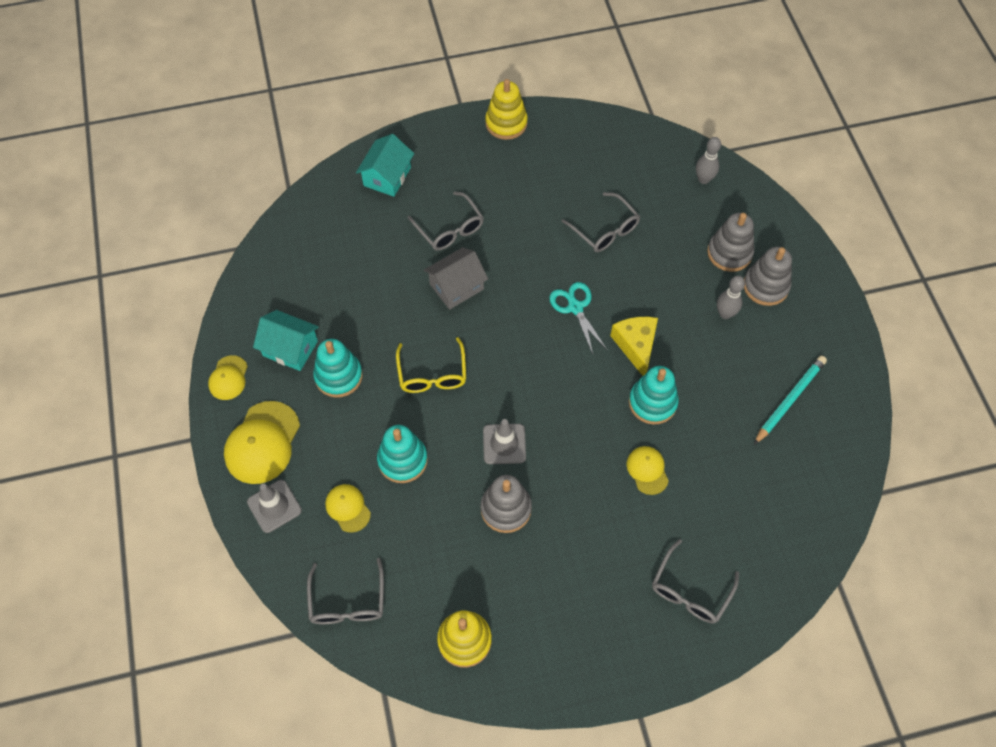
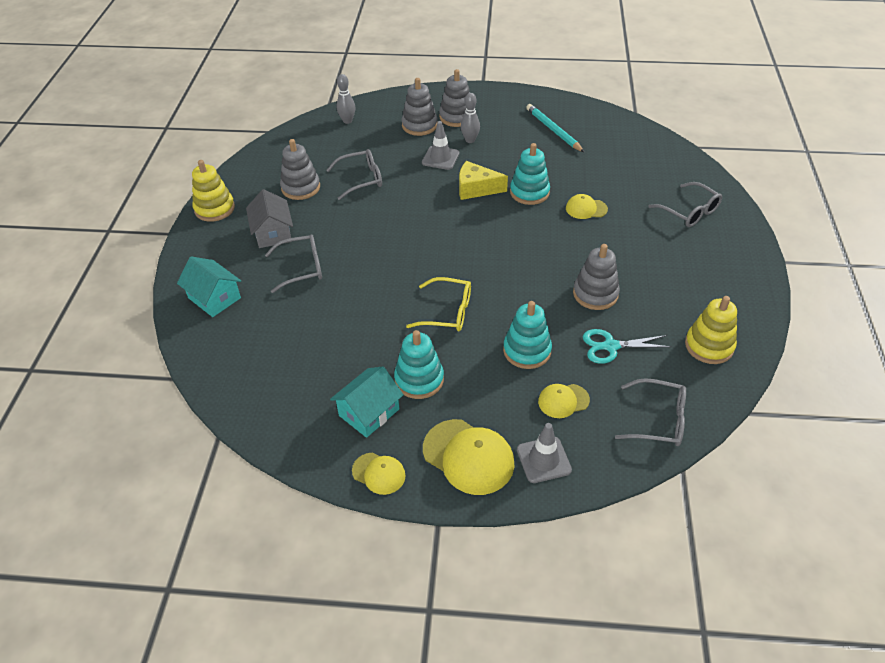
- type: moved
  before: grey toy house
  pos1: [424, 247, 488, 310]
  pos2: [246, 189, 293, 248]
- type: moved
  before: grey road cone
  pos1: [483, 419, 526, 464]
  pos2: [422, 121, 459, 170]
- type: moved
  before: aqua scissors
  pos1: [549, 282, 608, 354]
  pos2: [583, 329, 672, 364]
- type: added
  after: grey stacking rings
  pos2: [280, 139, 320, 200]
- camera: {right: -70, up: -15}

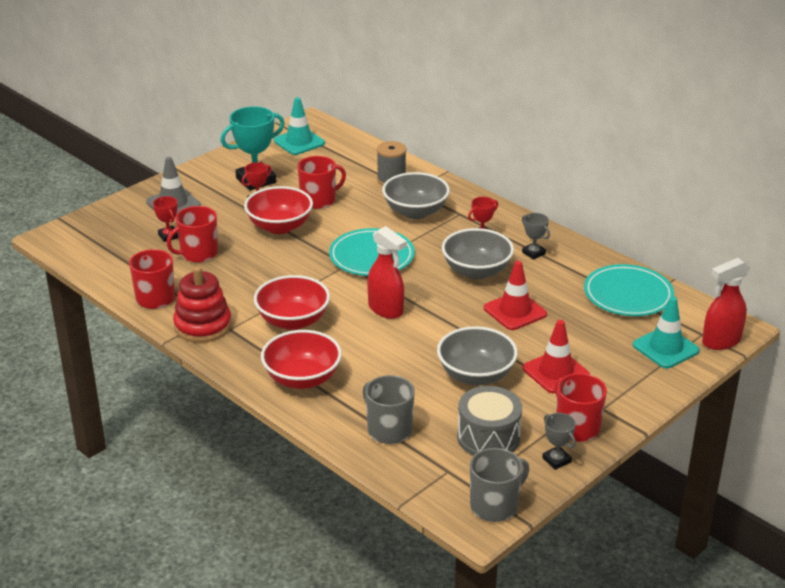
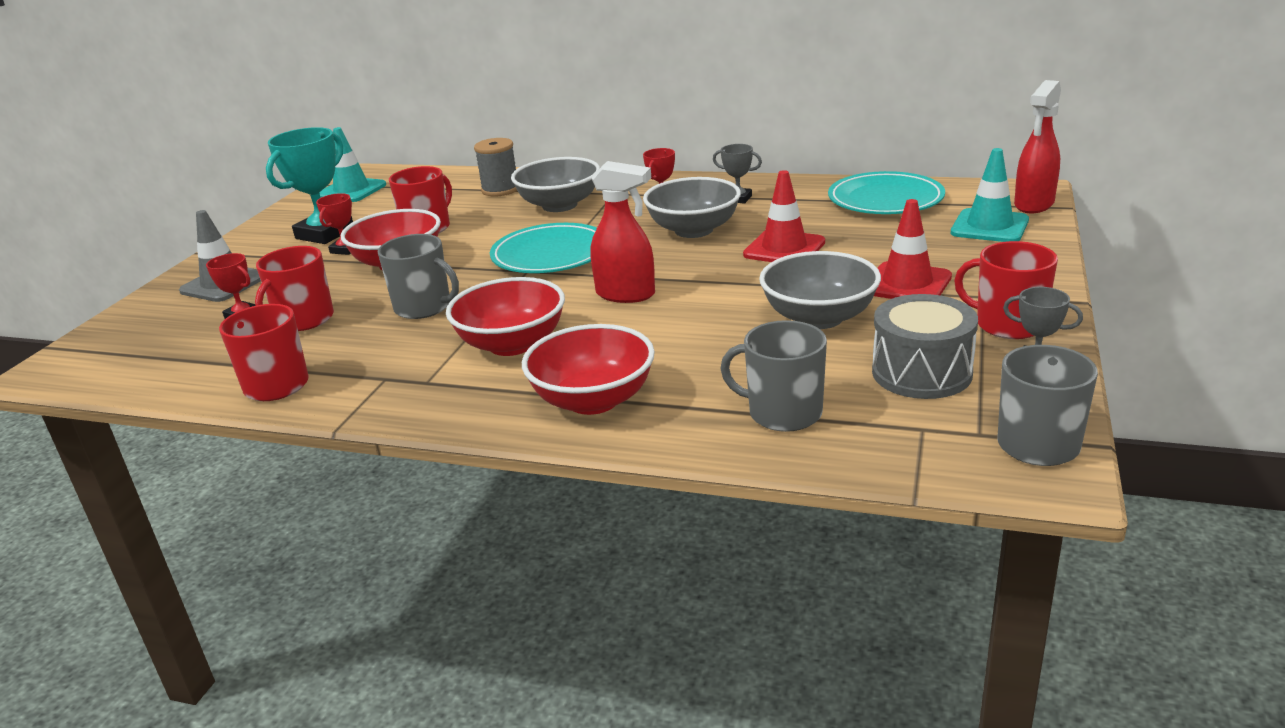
- type: removed
  before: red stacking rings
  pos1: [173, 266, 232, 343]
- type: added
  after: grey coffee mug
  pos2: [378, 234, 459, 319]
- camera: {right: -25, up: -5}

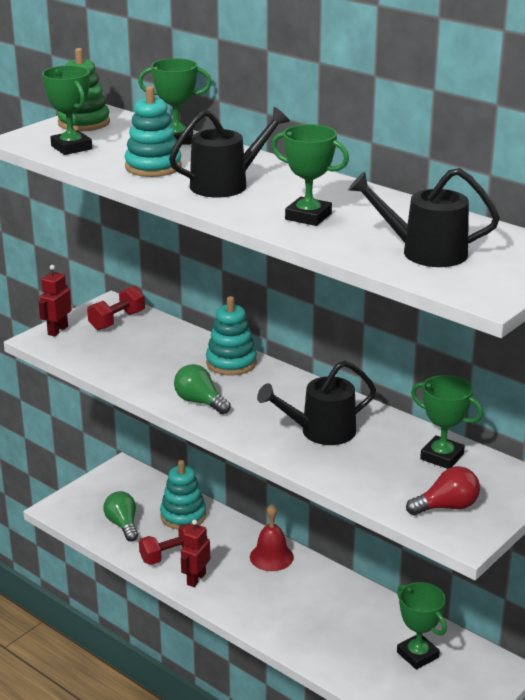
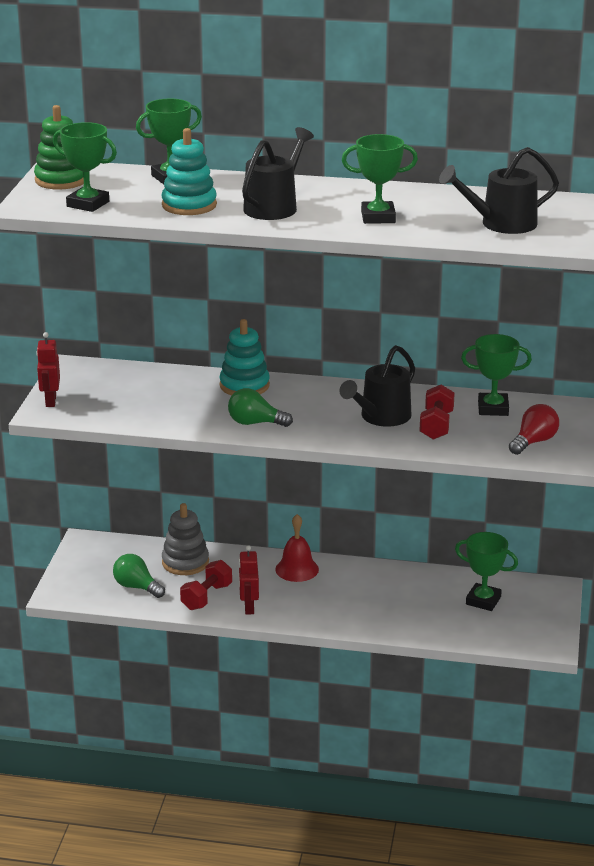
- type: moved
  before: red free weight
  pos1: [87, 286, 145, 330]
  pos2: [420, 385, 455, 440]
- type: recoloured
  before: aqua stacking rings
  after: grey stacking rings
  pos1: [160, 460, 206, 529]
  pos2: [162, 503, 209, 575]
- camera: {right: -30, up: 0}

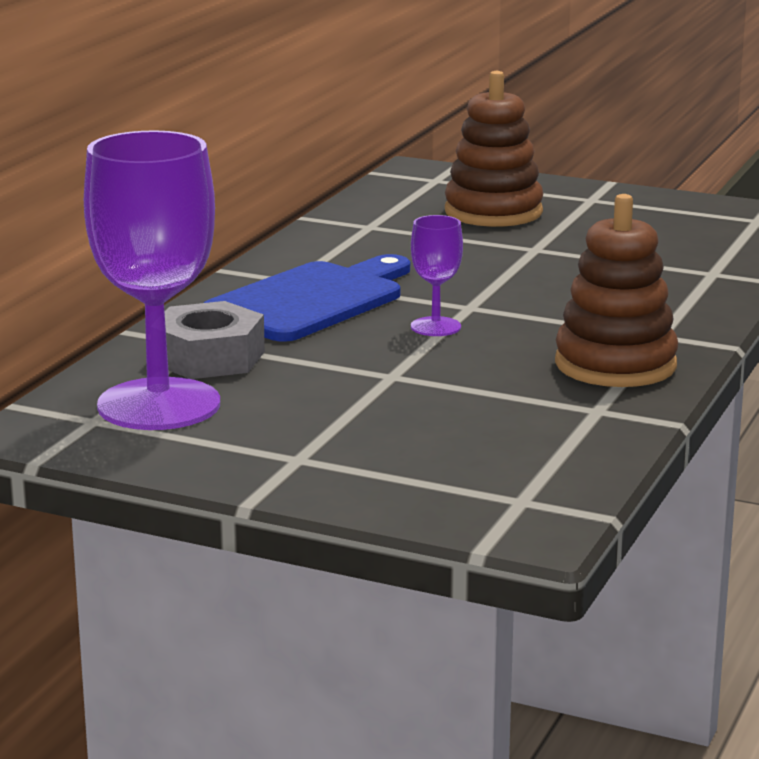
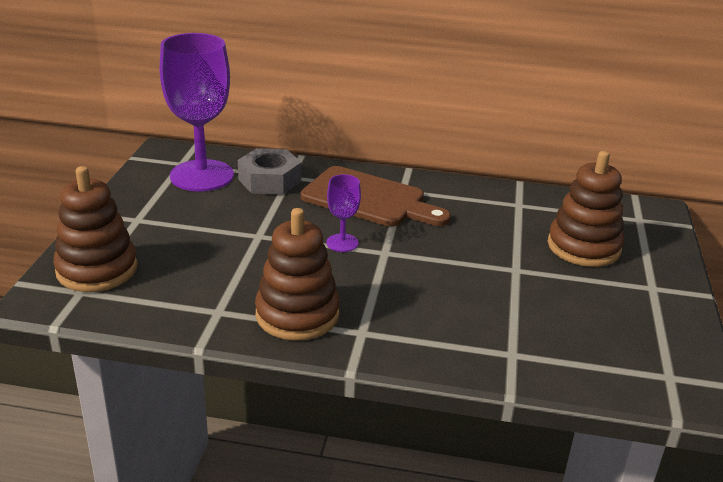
- type: recoloured
  before: royal blue chopping board
  after: dark brown chopping board
  pos1: [204, 254, 410, 342]
  pos2: [301, 166, 451, 227]
- type: added
  after: dark brown stacking rings
  pos2: [53, 166, 138, 292]
- camera: {right: 75, up: 10}

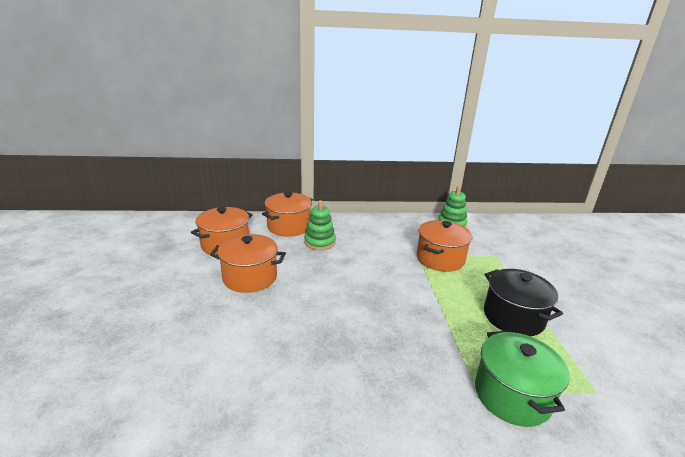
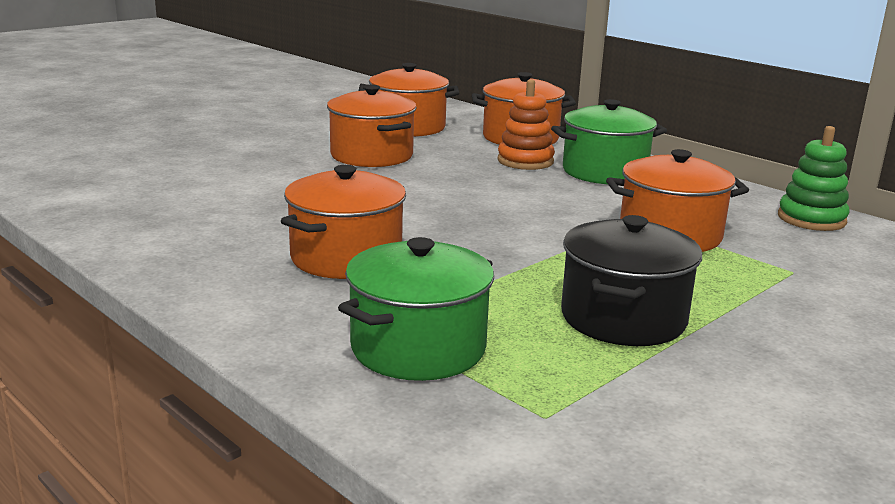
- type: recoloured
  before: leaf-green stacking rings
  after: orange stacking rings
  pos1: [304, 200, 336, 250]
  pos2: [498, 79, 555, 170]
- type: added
  after: orange stockpot
  pos2: [281, 165, 406, 279]
- type: added
  after: leaf-green stockpot
  pos2: [551, 99, 667, 184]
- camera: {right: 50, up: -5}

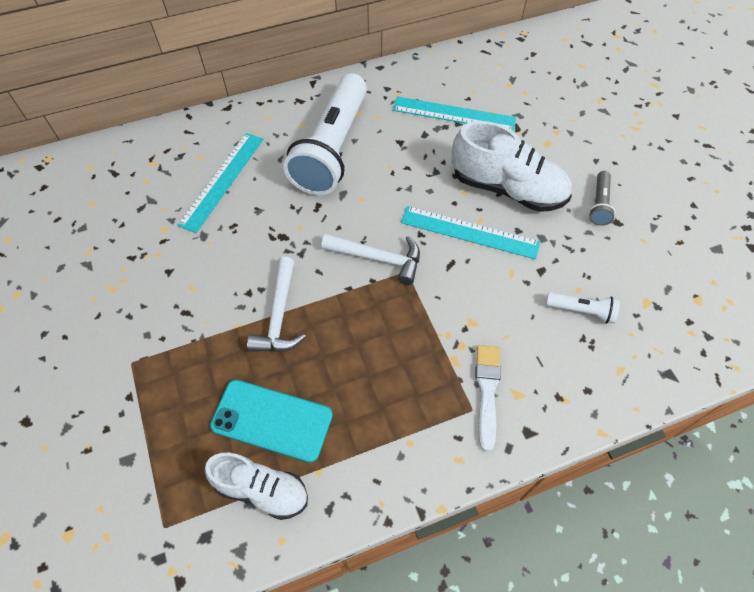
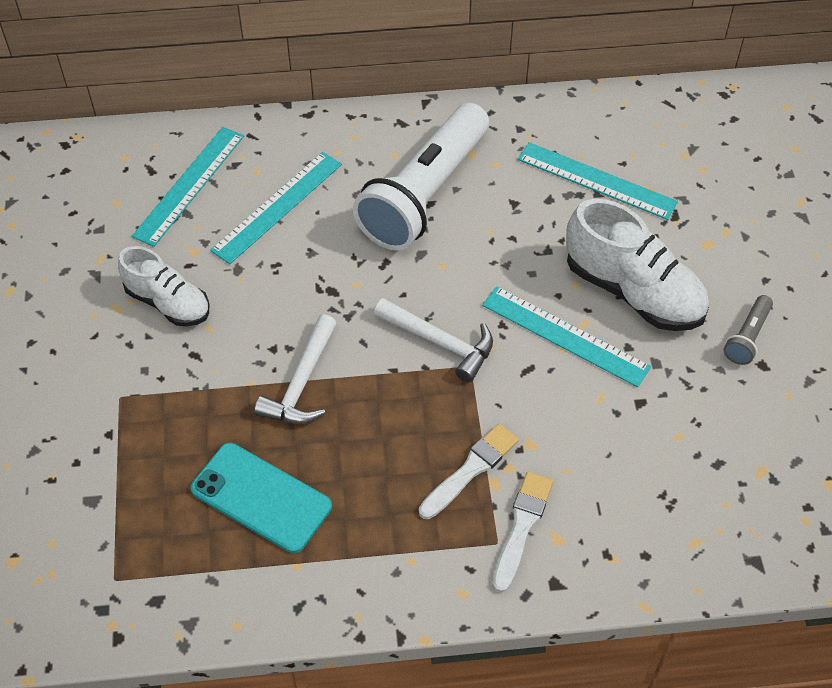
- type: moved
  before: pure white sneaker
  pos1: [205, 453, 308, 520]
  pos2: [118, 246, 209, 326]
- type: removed
  before: pure white flashlight
  pos1: [546, 292, 620, 324]
- type: added
  after: aqua straightedge
  pos2: [132, 127, 244, 247]
- type: added
  after: pure white brush
  pos2: [419, 424, 519, 519]
- camera: {right: 15, up: -5}

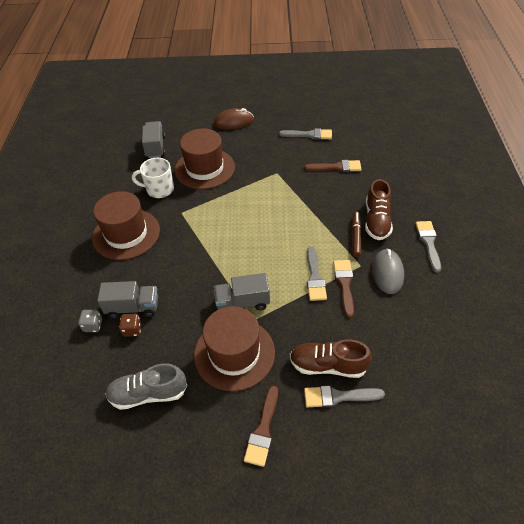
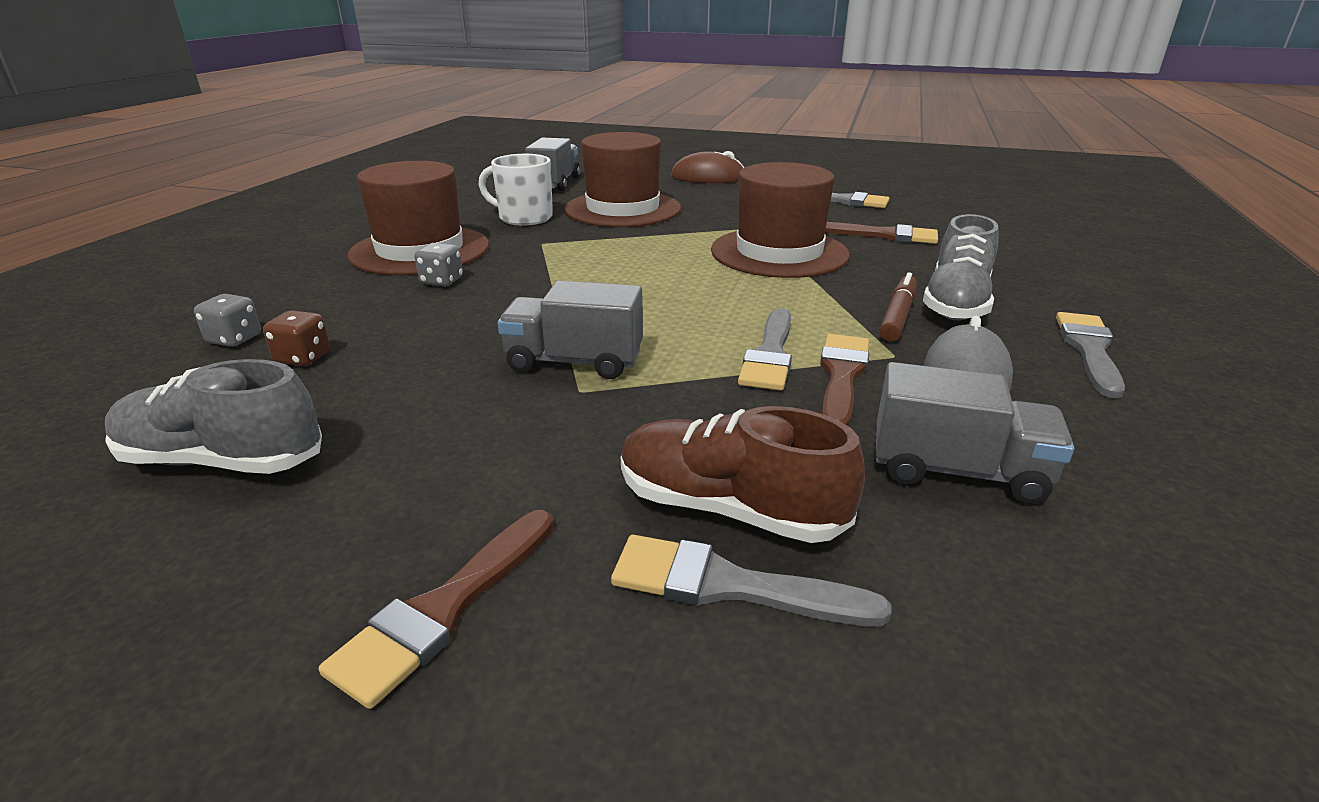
- type: moved
  before: grey toy truck
  pos1: [97, 281, 158, 319]
  pos2: [876, 362, 1074, 504]
- type: moved
  before: dark brown top hat
  pos1: [194, 306, 275, 391]
  pos2: [711, 162, 850, 278]
- type: recoloured
  before: dark brown sneaker
  after: grey sneaker
  pos1: [365, 179, 393, 240]
  pos2: [923, 214, 999, 320]
- type: added
  after: grey game die
  pos2: [415, 243, 463, 287]
- camera: {right: 15, up: -20}

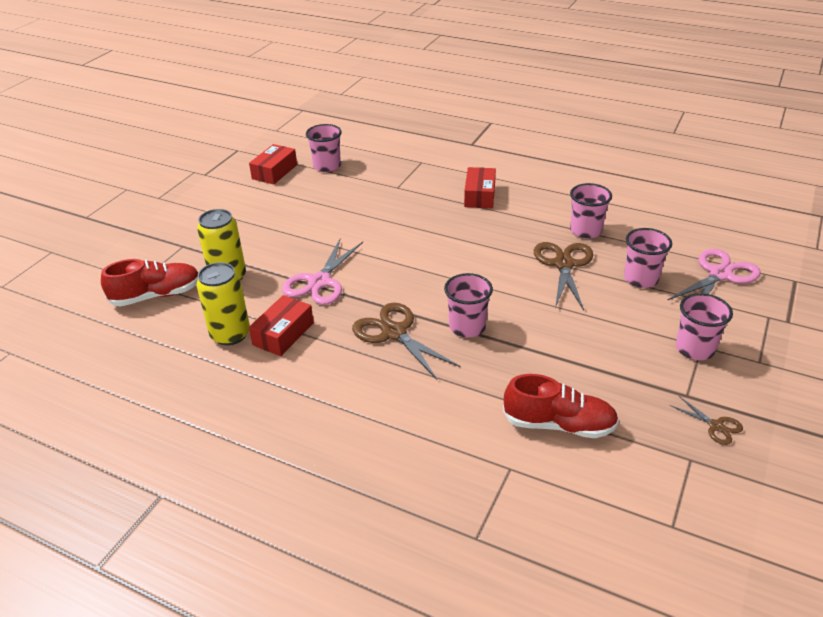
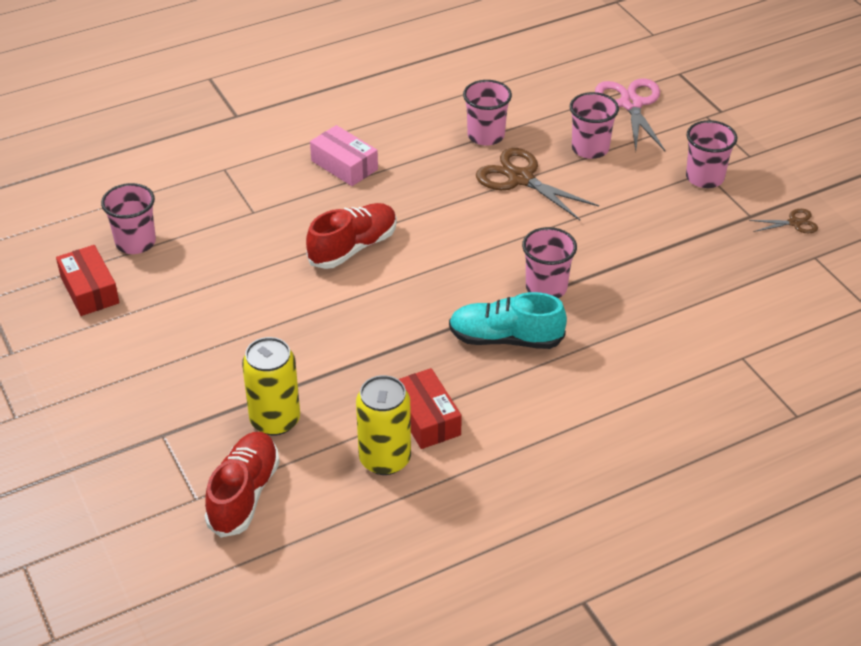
- type: removed
  before: pink scissors
  pos1: [282, 238, 363, 305]
- type: replaced
  before: dark brown scissors
  after: aqua sneaker
  pos1: [352, 303, 461, 381]
  pos2: [449, 292, 567, 349]
- type: recoloured
  before: red parcel
  after: pink parcel
  pos1: [464, 167, 496, 208]
  pos2: [310, 125, 378, 186]
- type: moved
  before: red sneaker
  pos1: [503, 374, 619, 438]
  pos2: [306, 203, 397, 269]
- camera: {right: -55, up: 5}

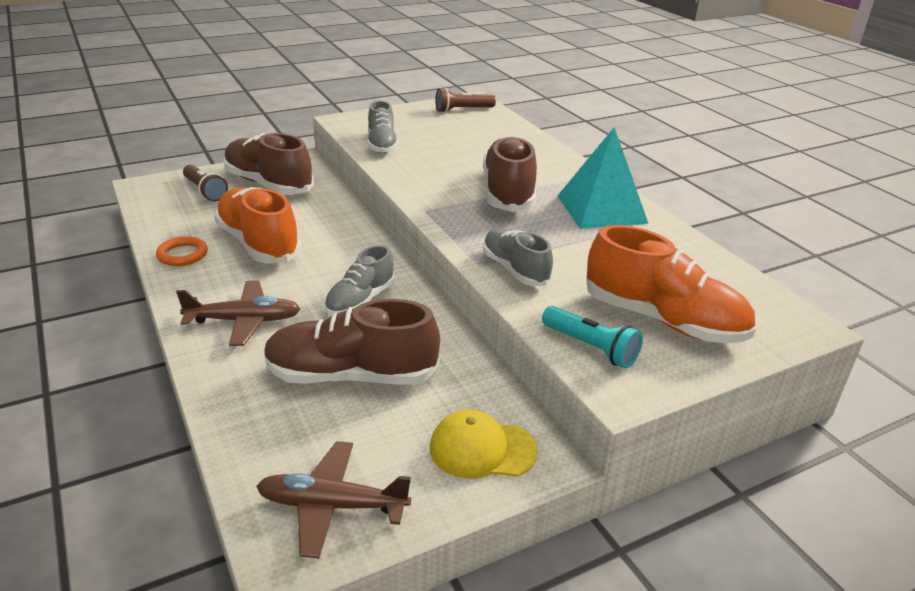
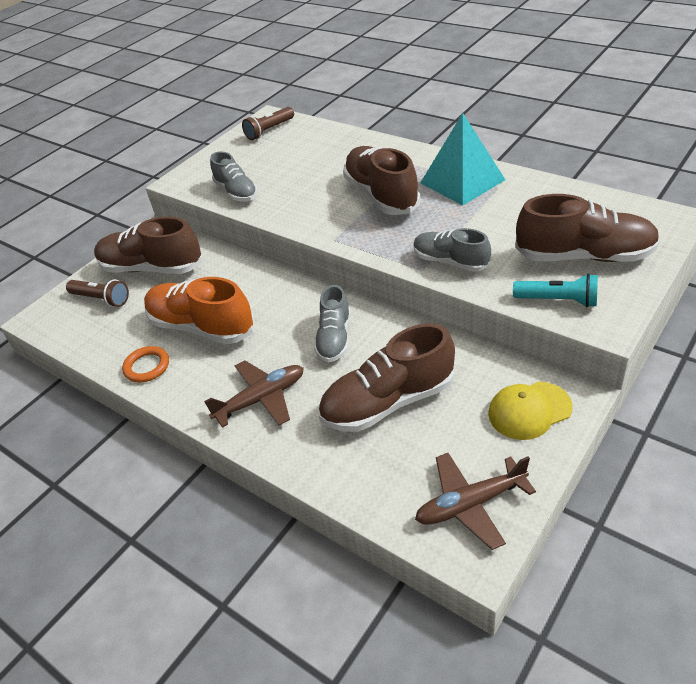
- type: recoloured
  before: orange sneaker
  after: dark brown sneaker
  pos1: [586, 225, 756, 343]
  pos2: [515, 194, 660, 262]
- camera: {right: -20, up: 10}

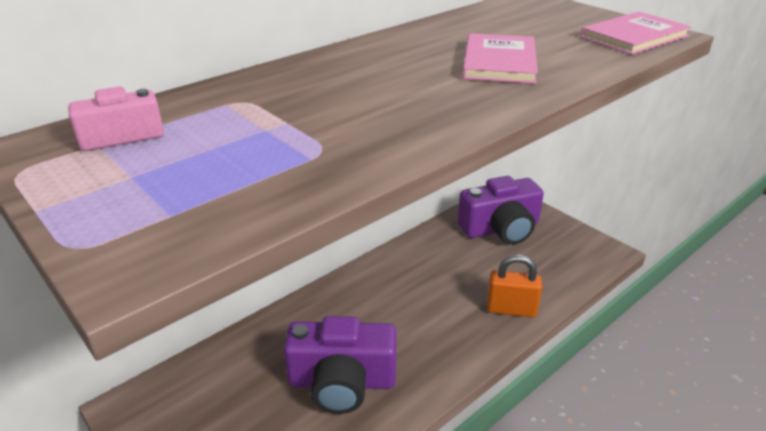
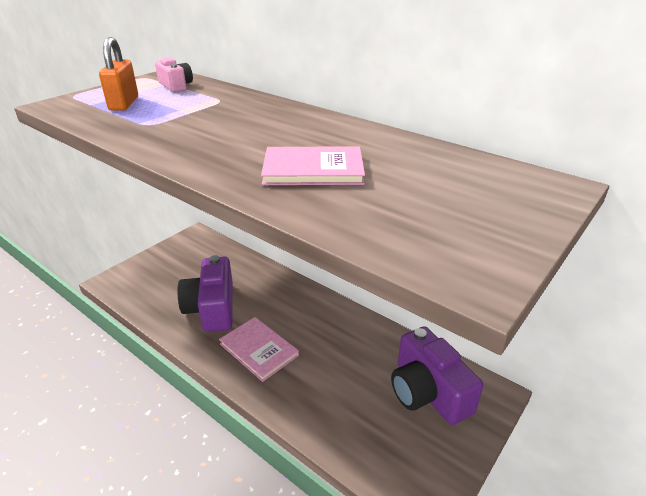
- type: moved
  before: orange padlock
  pos1: [487, 255, 542, 317]
  pos2: [99, 37, 138, 111]
- type: moved
  before: pink hardback
  pos1: [581, 12, 691, 55]
  pos2: [219, 317, 299, 382]
- camera: {right: 80, up: 0}

